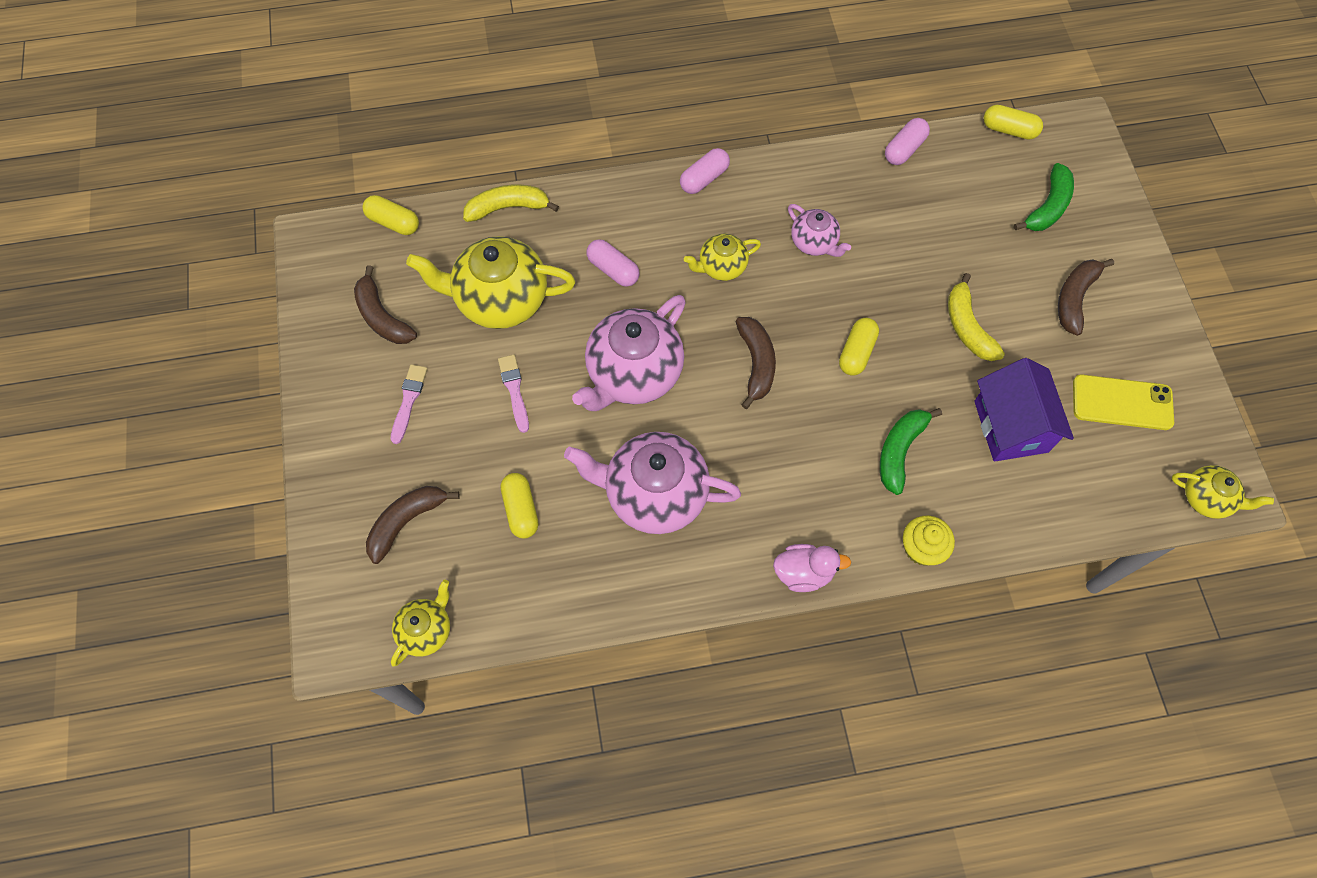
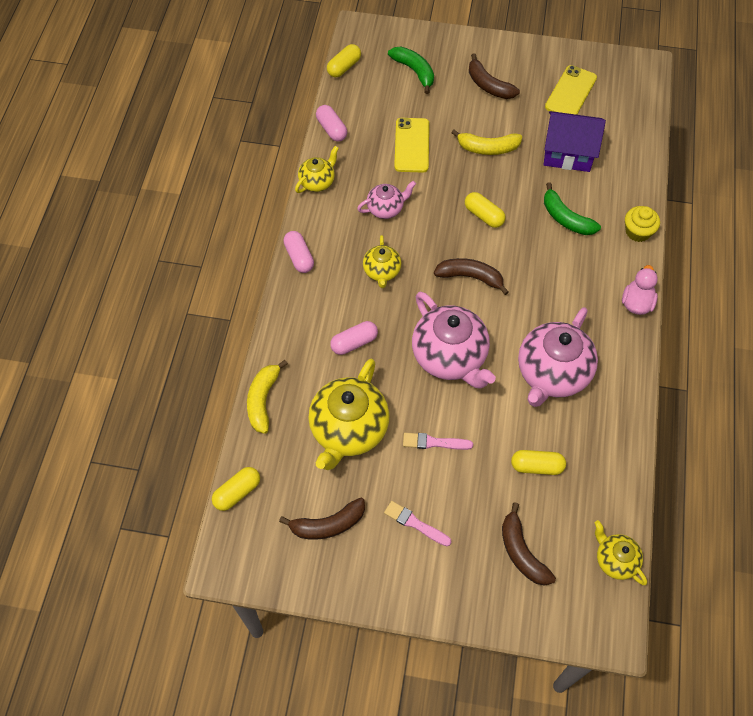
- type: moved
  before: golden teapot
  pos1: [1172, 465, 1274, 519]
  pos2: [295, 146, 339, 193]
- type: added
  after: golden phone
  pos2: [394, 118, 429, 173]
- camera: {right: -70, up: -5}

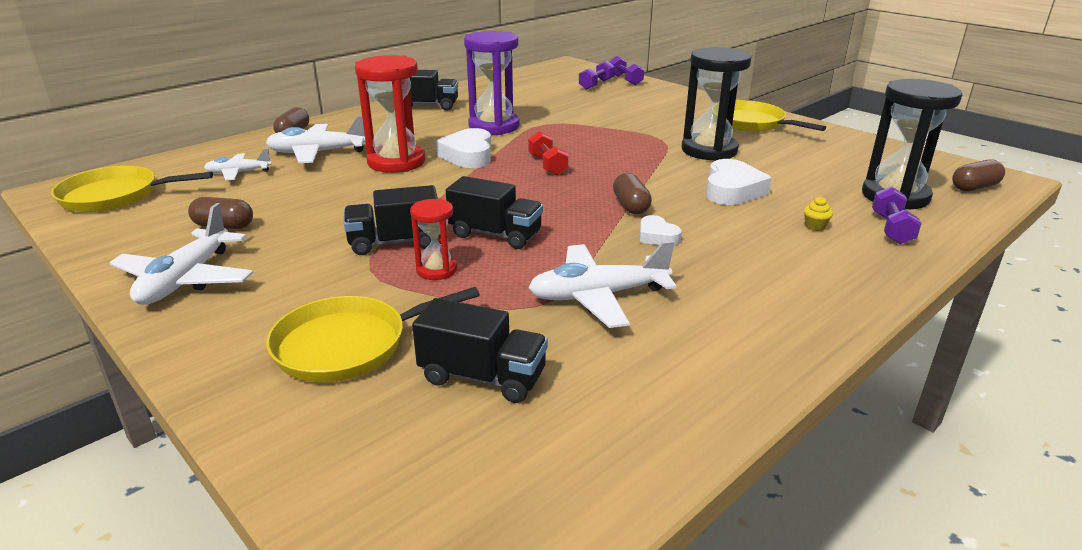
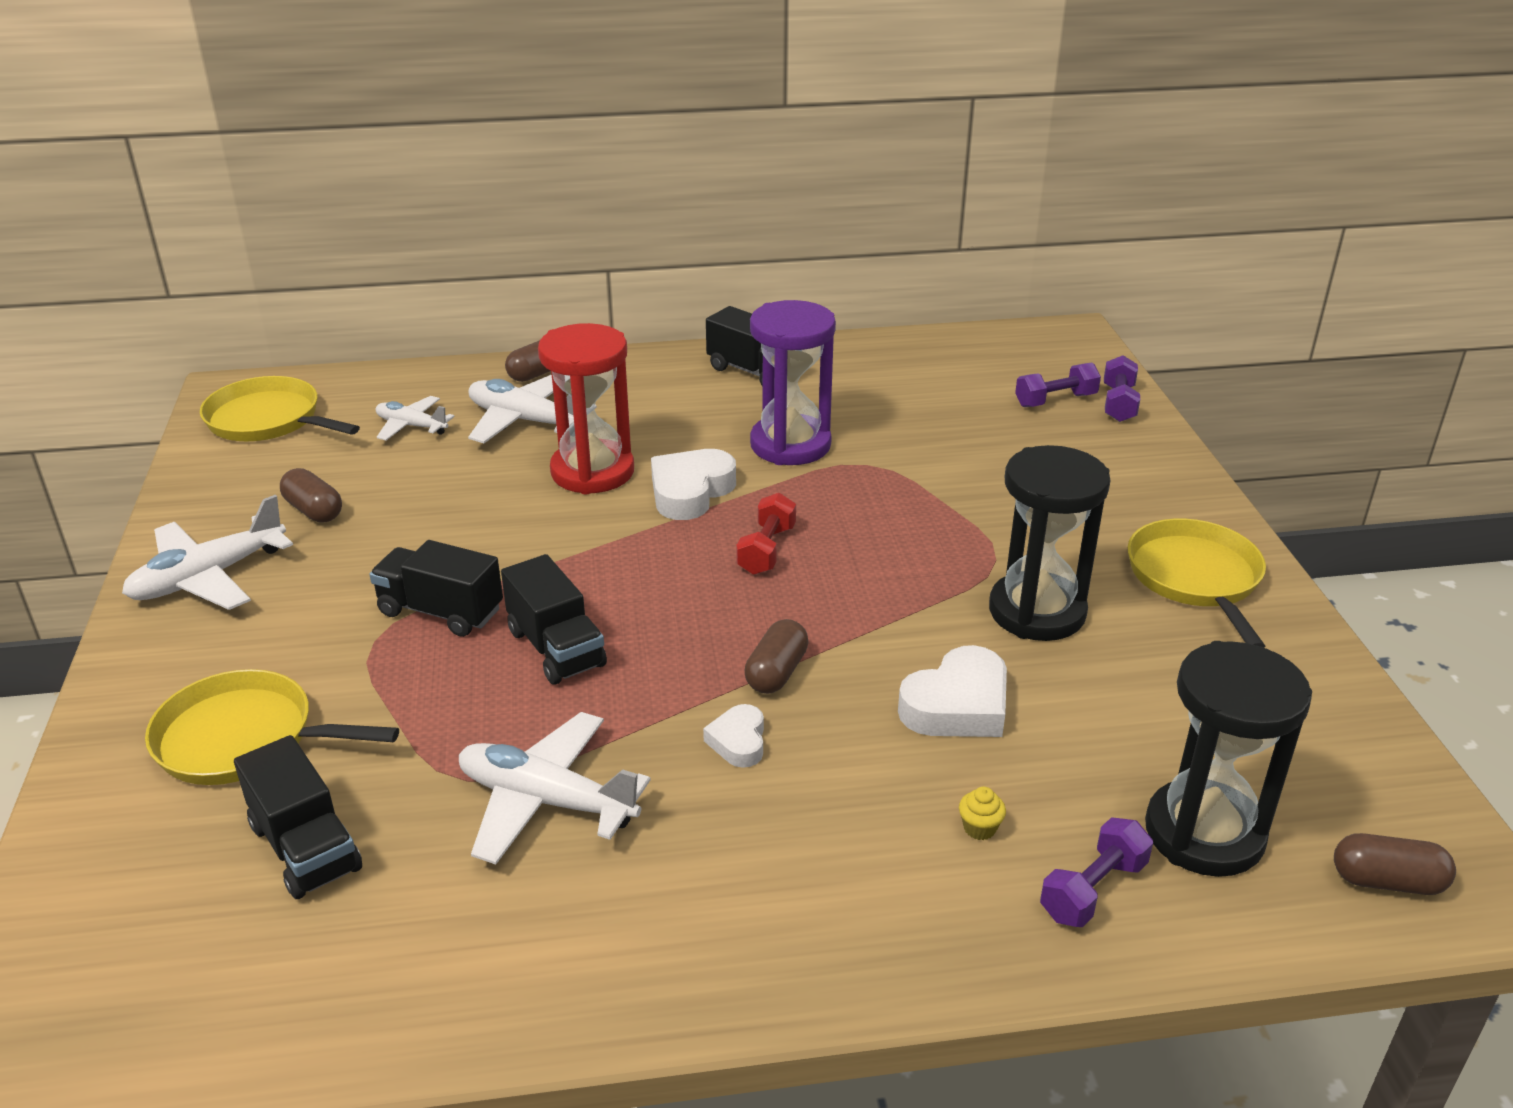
- type: removed
  before: red hourglass
  pos1: [410, 199, 457, 280]
- camera: {right: 35, up: 5}

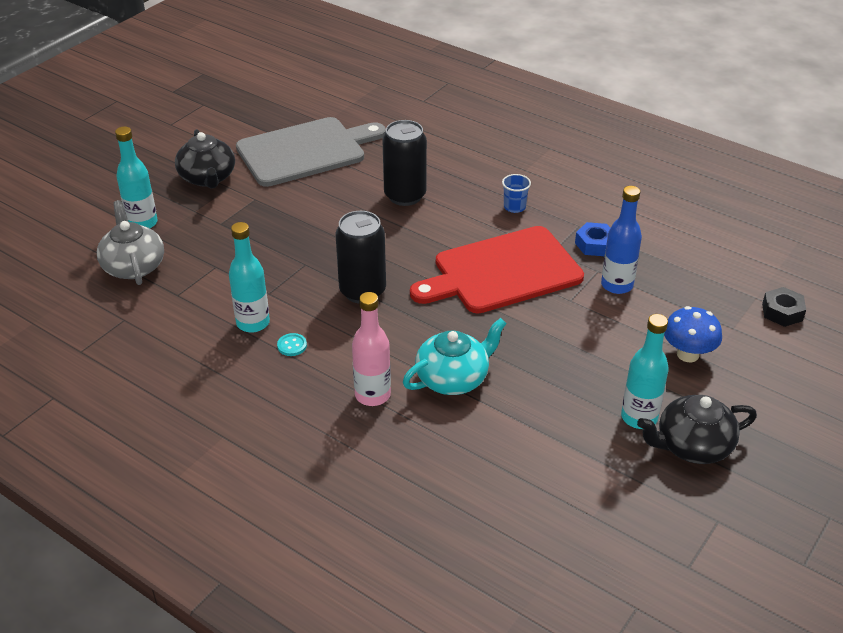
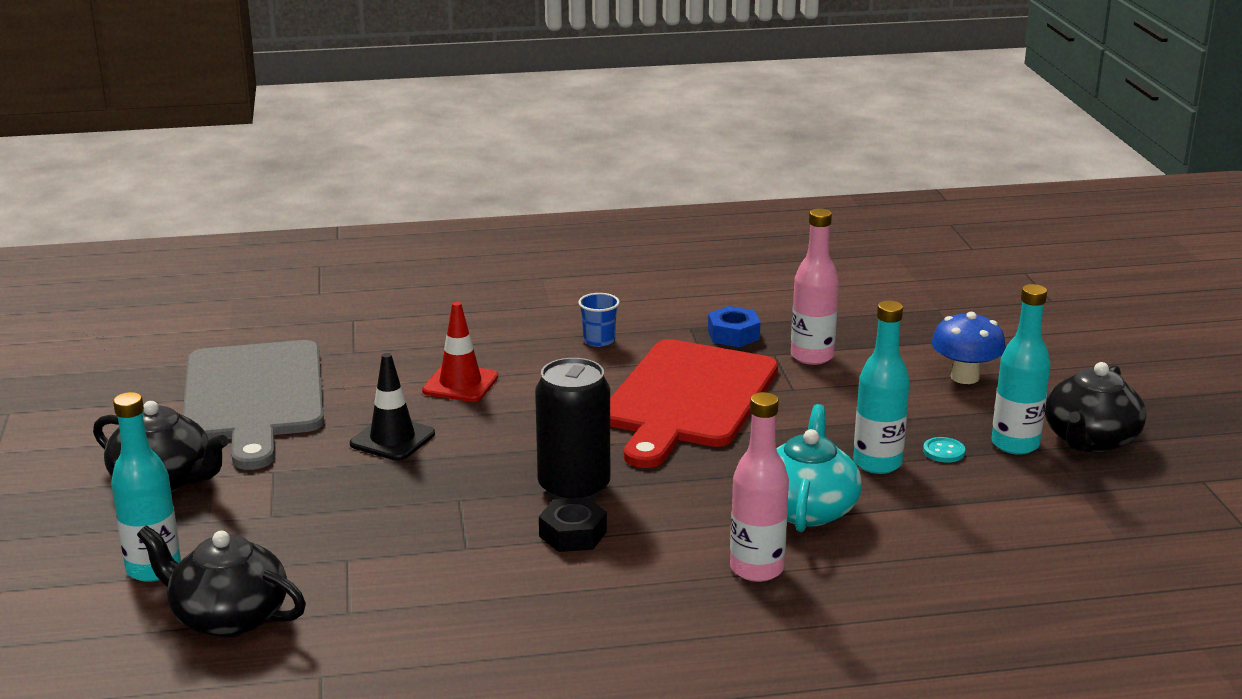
- type: recoloured
  before: grey teapot
  after: black teapot
  pos1: [97, 200, 164, 285]
  pos2: [137, 525, 306, 638]
- type: moved
  before: aqua bottle
  pos1: [229, 222, 270, 332]
  pos2: [853, 301, 910, 474]
- type: turned
  before: grey chopping board
  pos1: [236, 117, 386, 187]
  pos2: [183, 340, 324, 470]
  turn: 150
- type: moved
  before: aqua sewing button
  pos1: [277, 333, 307, 356]
  pos2: [923, 437, 965, 463]
- type: replaced
  before: black soda can
  after: red road cone
  pos1: [382, 120, 427, 206]
  pos2: [422, 302, 498, 402]
- type: recoloured
  before: royal blue bottle
  after: pink bottle
  pos1: [601, 186, 642, 294]
  pos2: [791, 208, 839, 365]
- type: moved
  before: black hexagon nut
  pos1: [762, 287, 806, 327]
  pos2: [539, 497, 607, 552]
- type: added
  after: black road cone
  pos2: [350, 353, 435, 461]
- camera: {right: -45, up: -15}

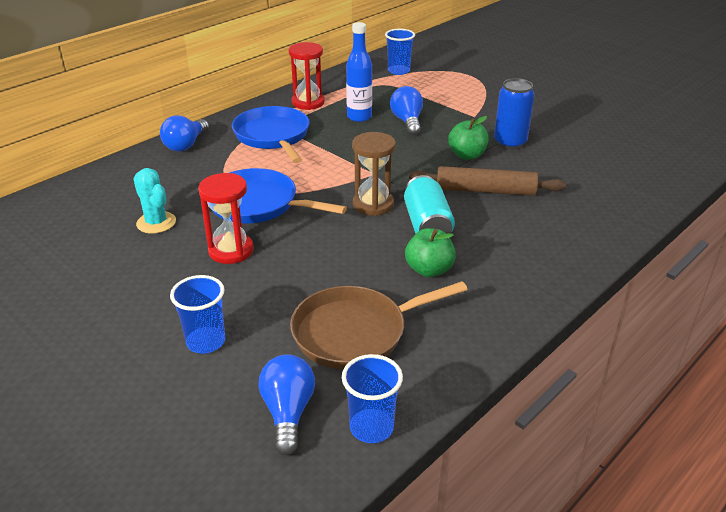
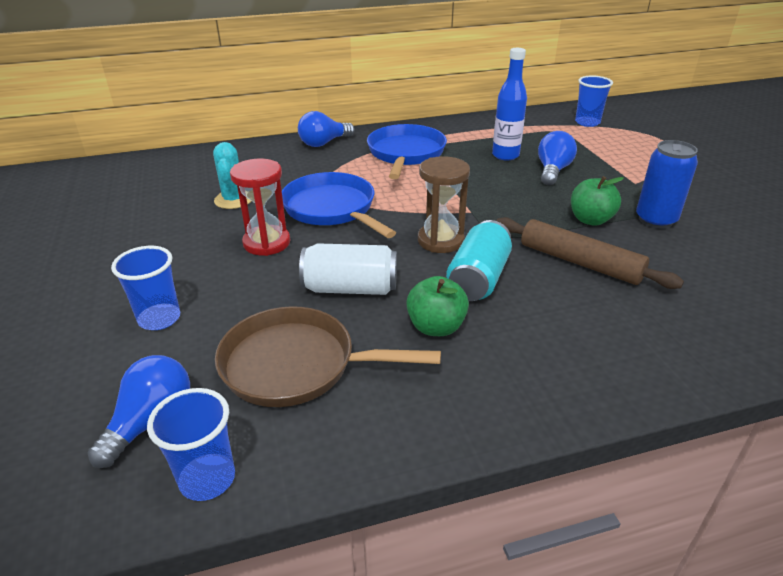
- type: removed
  before: red hourglass
  pos1: [289, 42, 325, 110]
- type: added
  after: pure white soda can
  pos2: [299, 243, 397, 295]
- camera: {right: 30, up: 0}

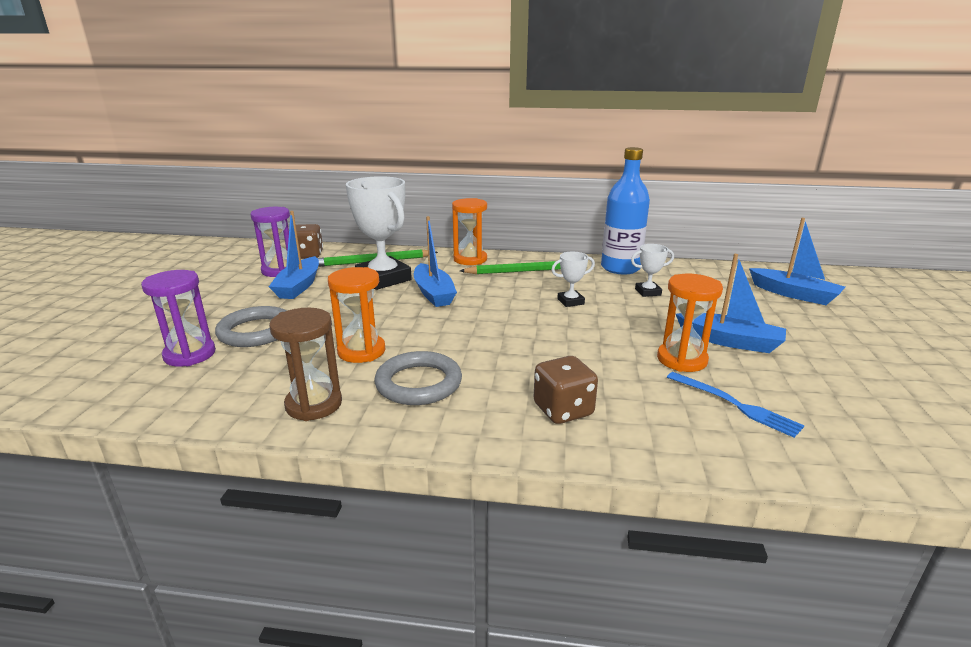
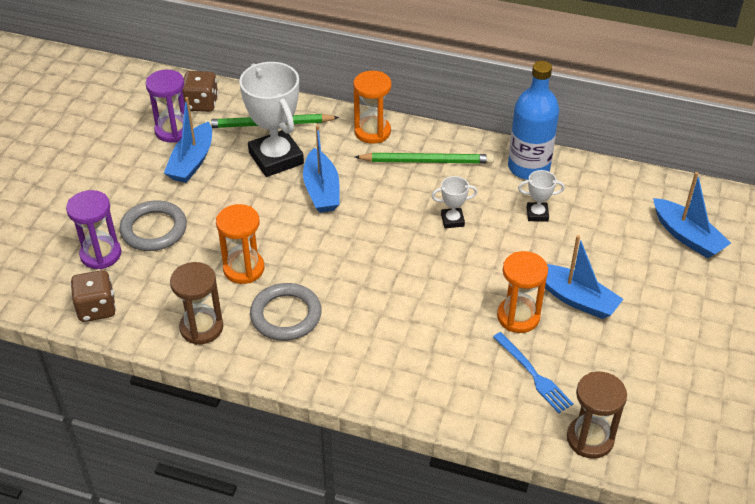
- type: moved
  before: dark brown game die
  pos1: [534, 356, 598, 424]
  pos2: [71, 270, 116, 322]
- type: added
  after: dark brown hourglass
  pos2: [567, 372, 627, 459]
- camera: {right: 10, up: 20}

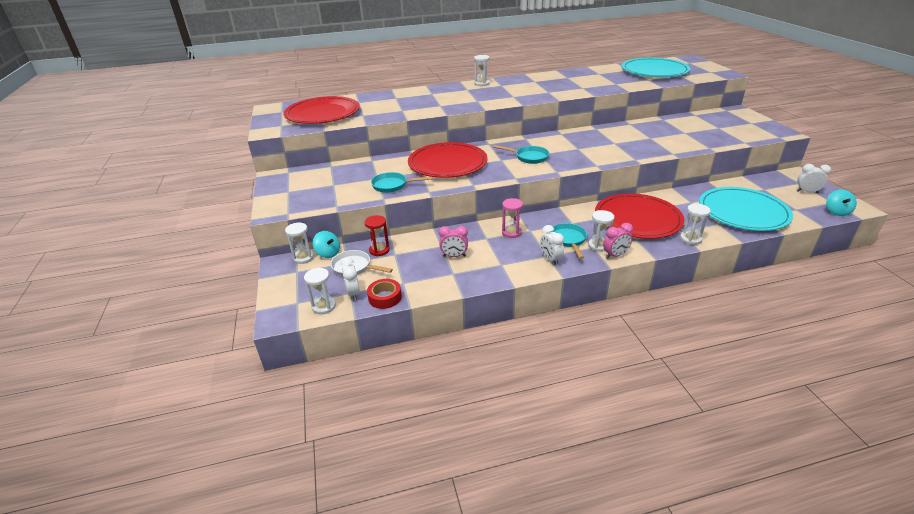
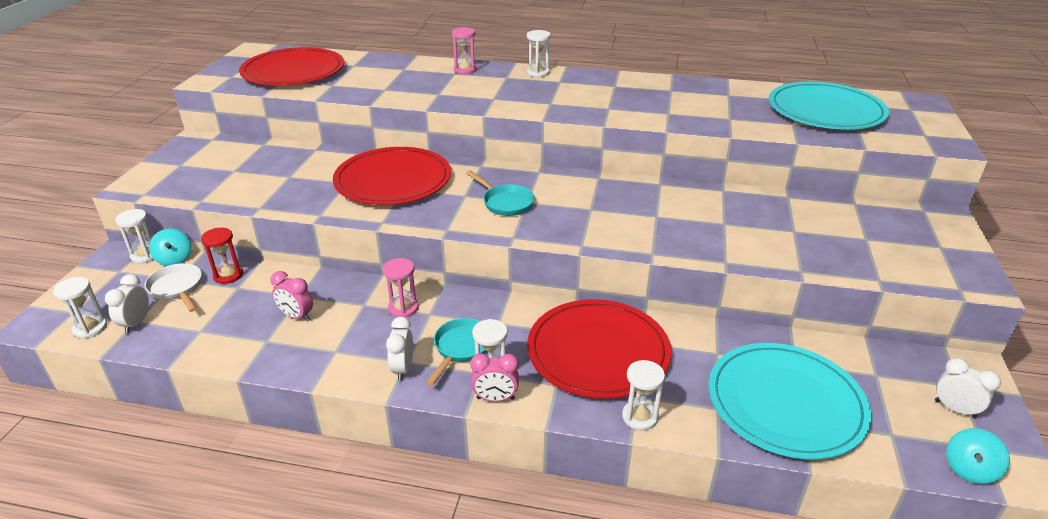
- type: removed
  before: red tape
  pos1: [367, 279, 402, 309]
- type: removed
  before: aqua pan
  pos1: [371, 172, 432, 193]
- type: added
  after: pink hourglass
  pos2: [452, 27, 477, 74]
- camera: {right: 25, up: 0}

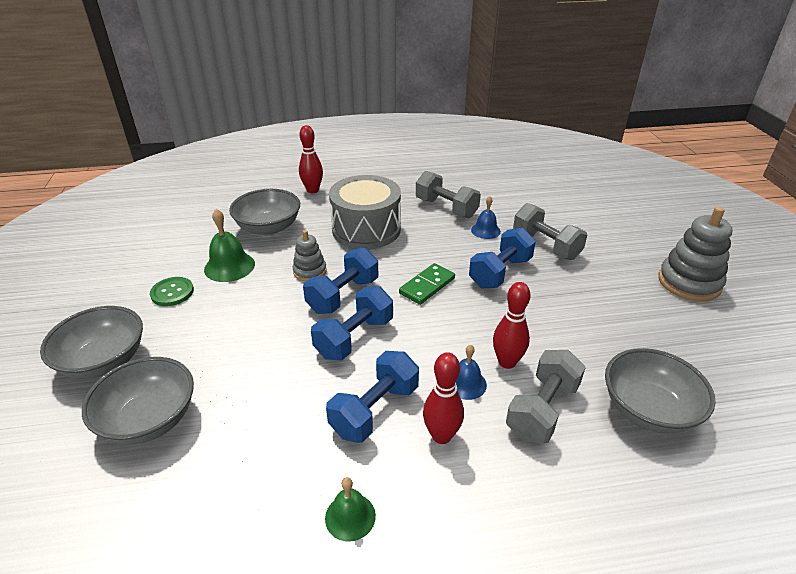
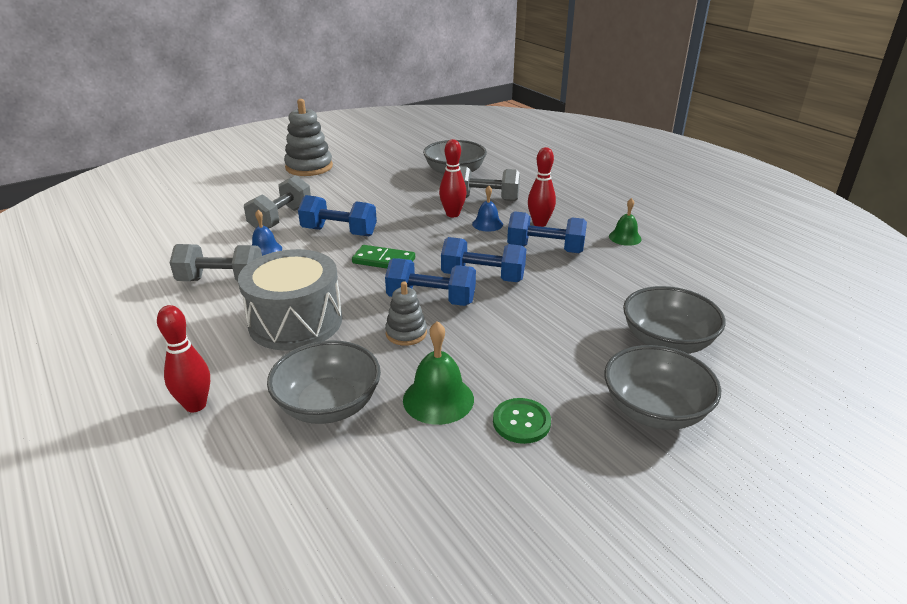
- type: turned
  before: grey free weight
  pos1: [416, 171, 481, 218]
  pos2: [170, 244, 262, 282]
  turn: 75
- camera: {right: -115, up: -5}

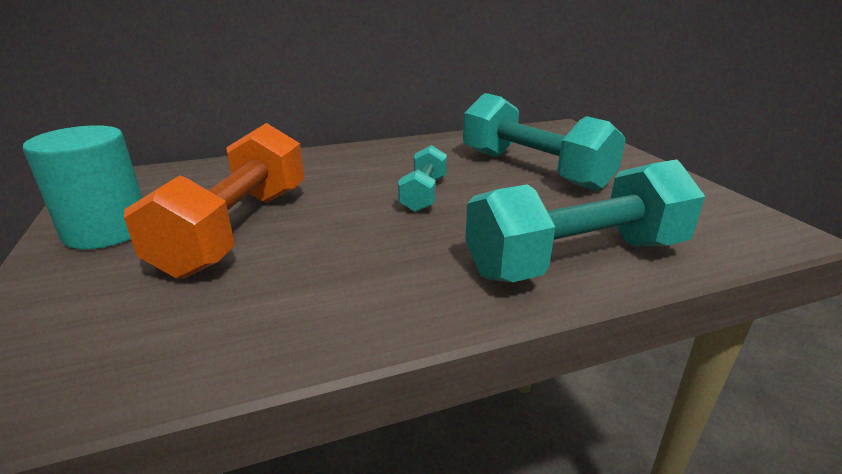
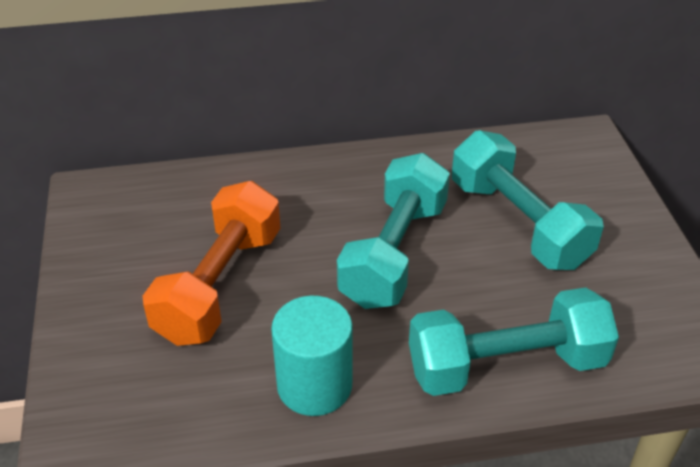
- type: moved
  before: aqua solid cylinder
  pos1: [23, 125, 143, 250]
  pos2: [271, 296, 353, 416]
- type: resized
  before: aqua free weight
  pos1: [398, 145, 447, 212]
  pos2: [337, 153, 450, 309]
  scale: 1.9
- camera: {right: 10, up: 15}

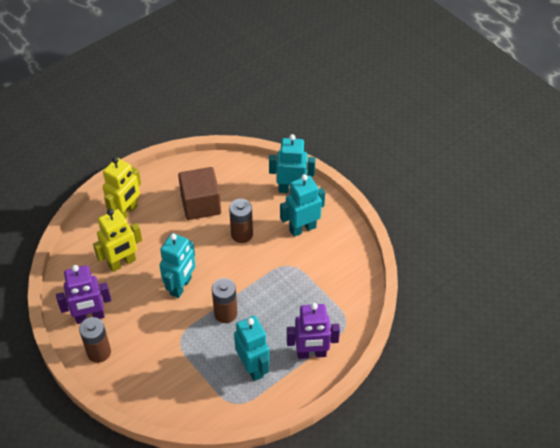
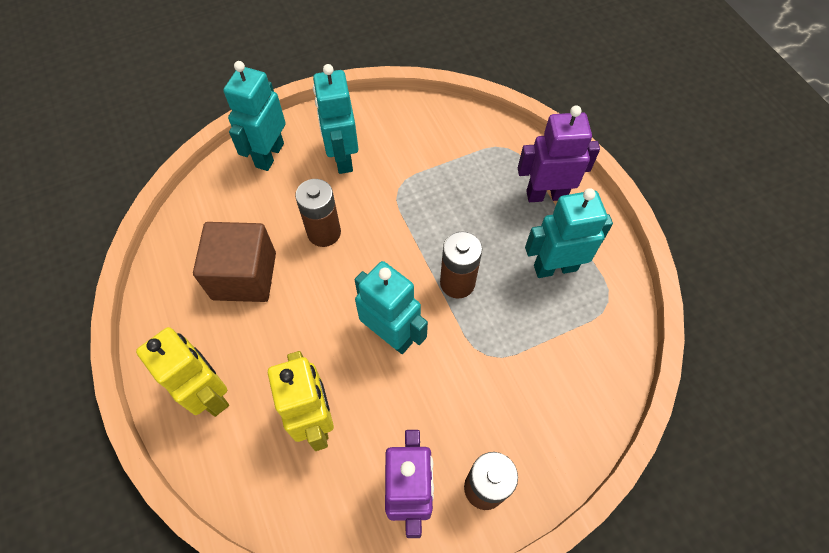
- type: turned
  before: violet toy robot
  pos1: [287, 303, 340, 359]
  pos2: [518, 106, 600, 202]
  turn: -105
- camera: {right: -75, up: 10}

